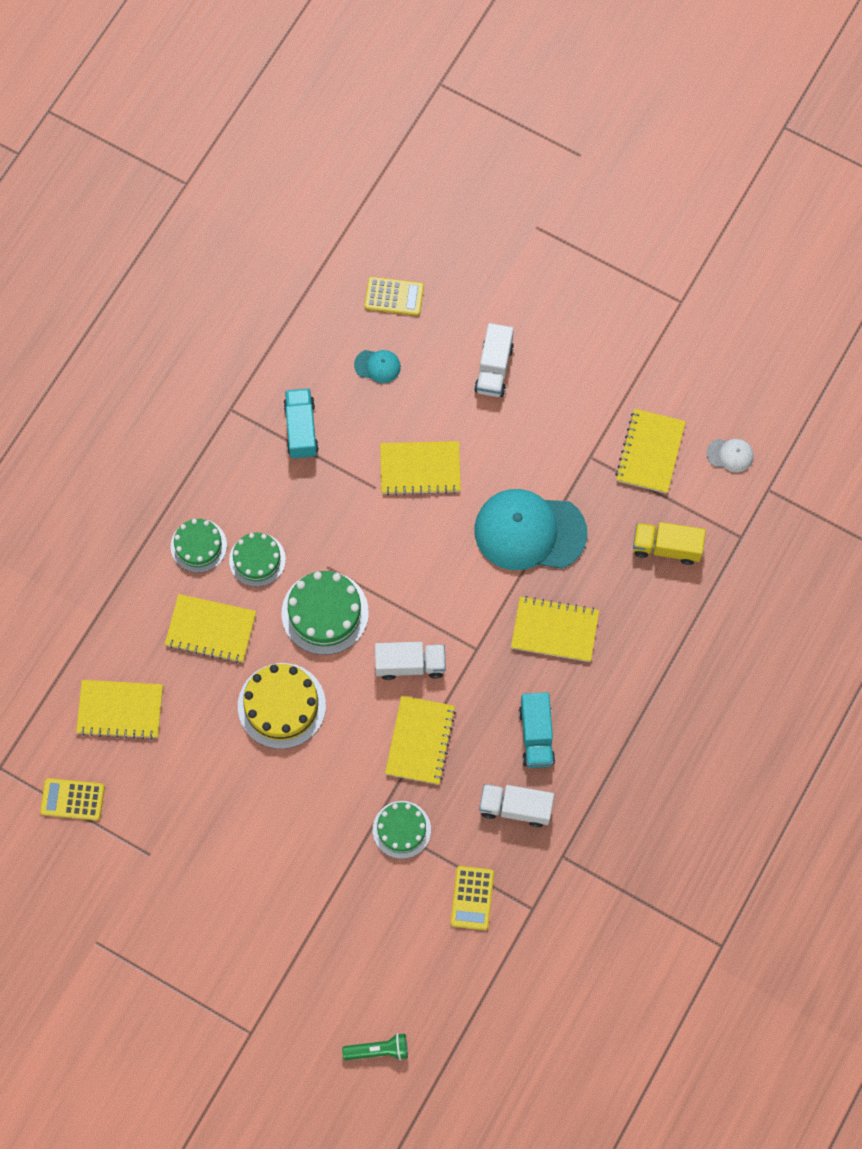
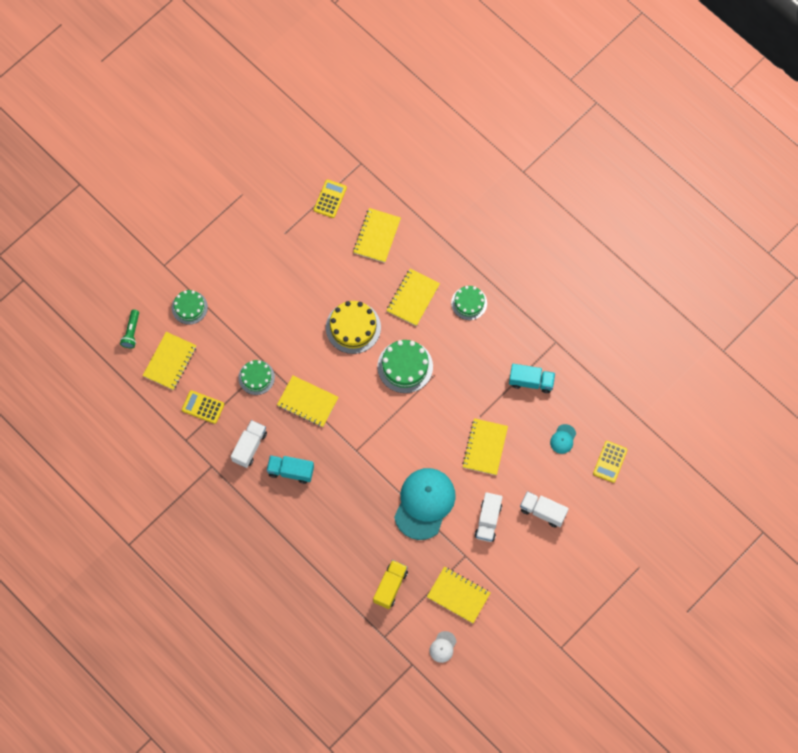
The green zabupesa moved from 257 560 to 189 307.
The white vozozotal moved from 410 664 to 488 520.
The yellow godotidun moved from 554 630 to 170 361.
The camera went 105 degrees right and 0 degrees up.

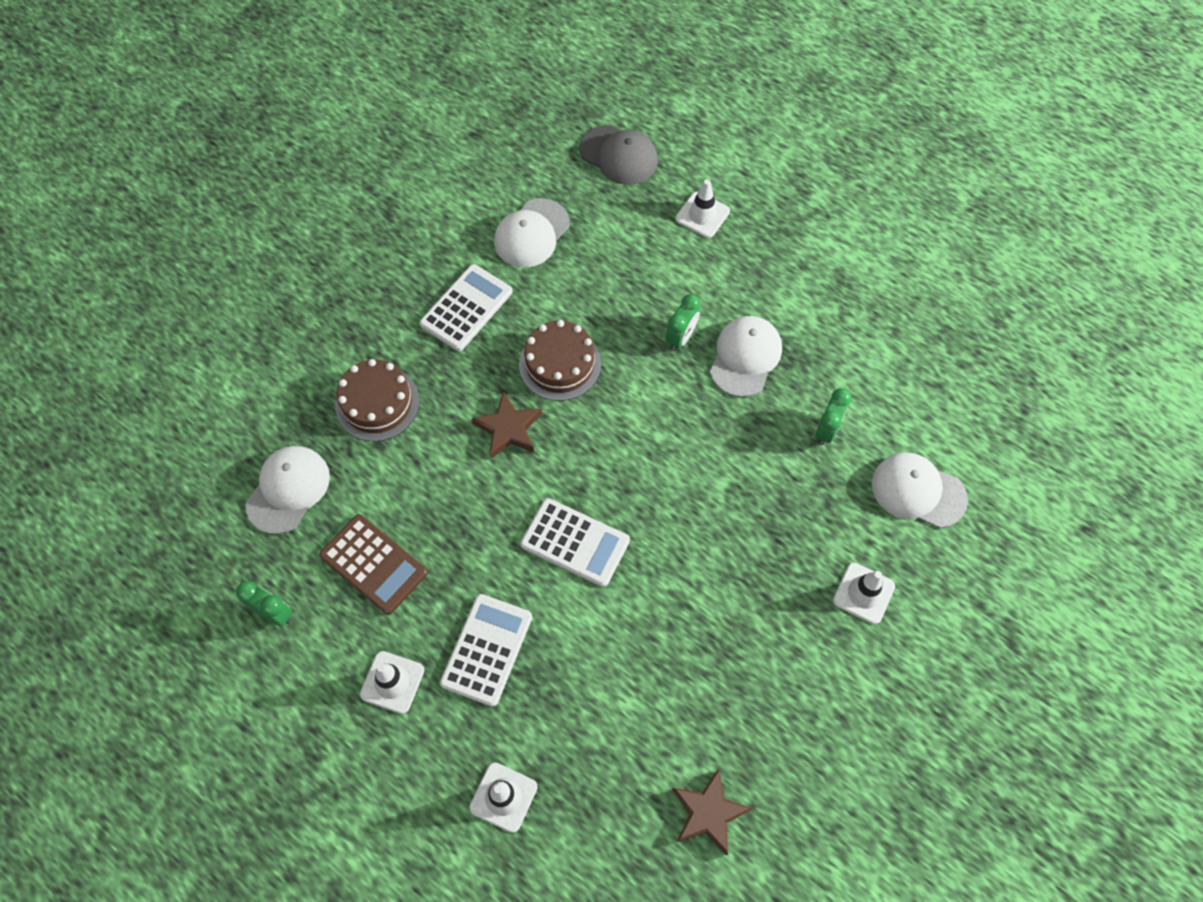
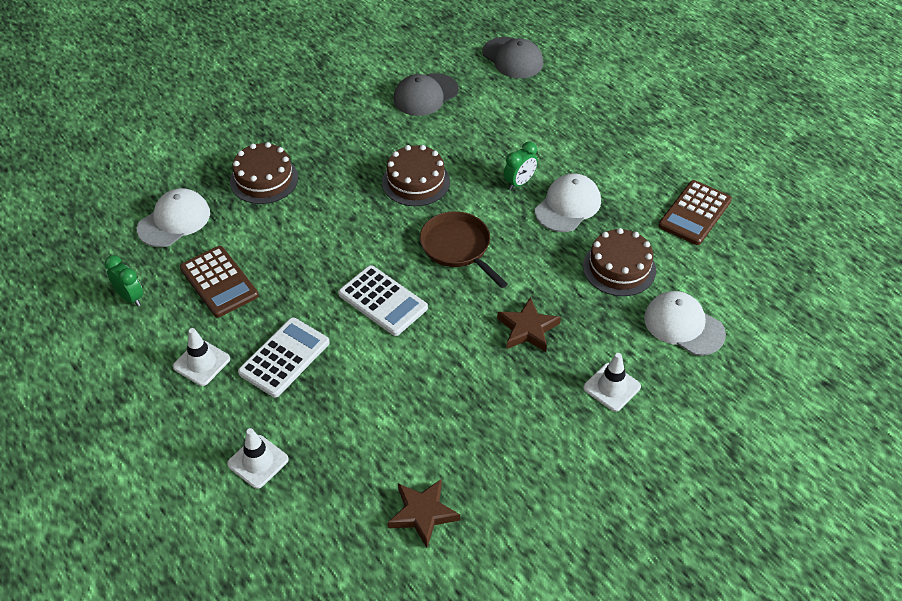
The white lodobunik at 466 308 disappeared.
The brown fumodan moved from 508 429 to 527 329.
The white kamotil at 531 233 became the grey kamotil at 425 95.
The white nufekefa at 702 215 disappeared.
The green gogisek at 827 430 was replaced by the brown zabupesa at 619 268.
The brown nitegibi at 458 248 appeared.
The brown lodobunik at 695 213 appeared.
The camera went 15 degrees right and 15 degrees down.

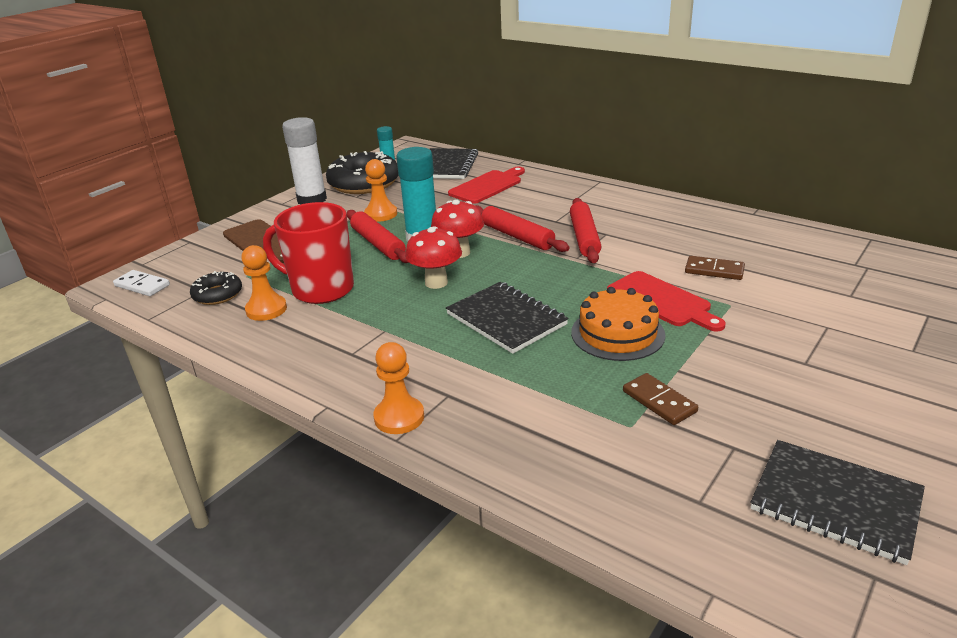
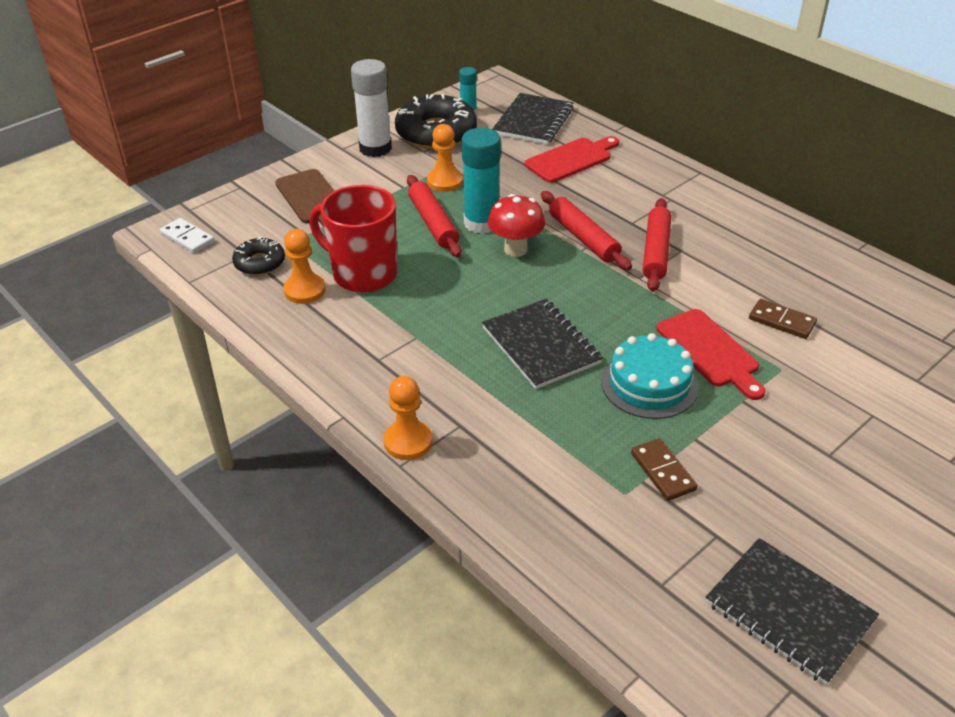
The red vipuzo at 436 282 disappeared.
The orange zabupesa at 617 333 became the turquoise zabupesa at 649 384.
The camera went 10 degrees right and 10 degrees up.

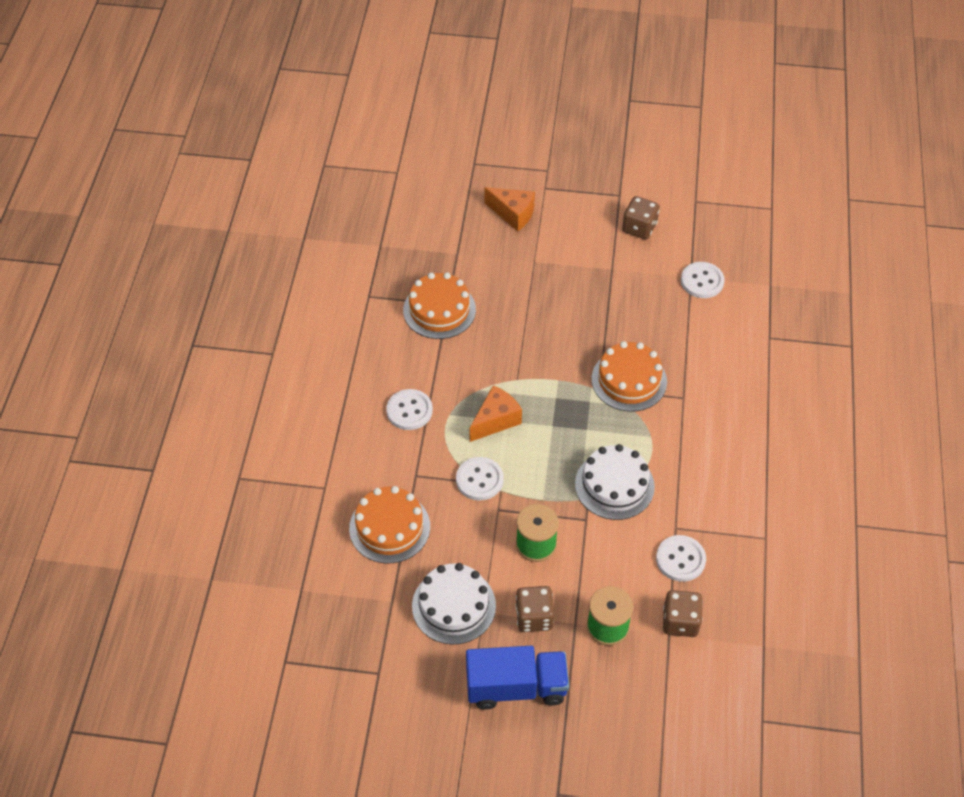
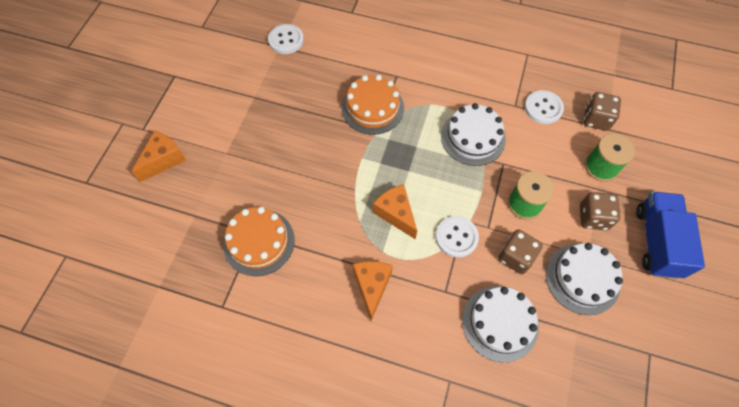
The orange zabupesa at 389 527 became the white zabupesa at 500 323.
The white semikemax at 409 411 was replaced by the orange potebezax at 372 286.
The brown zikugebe moved from 639 228 to 515 257.
The camera went 80 degrees left and 10 degrees up.

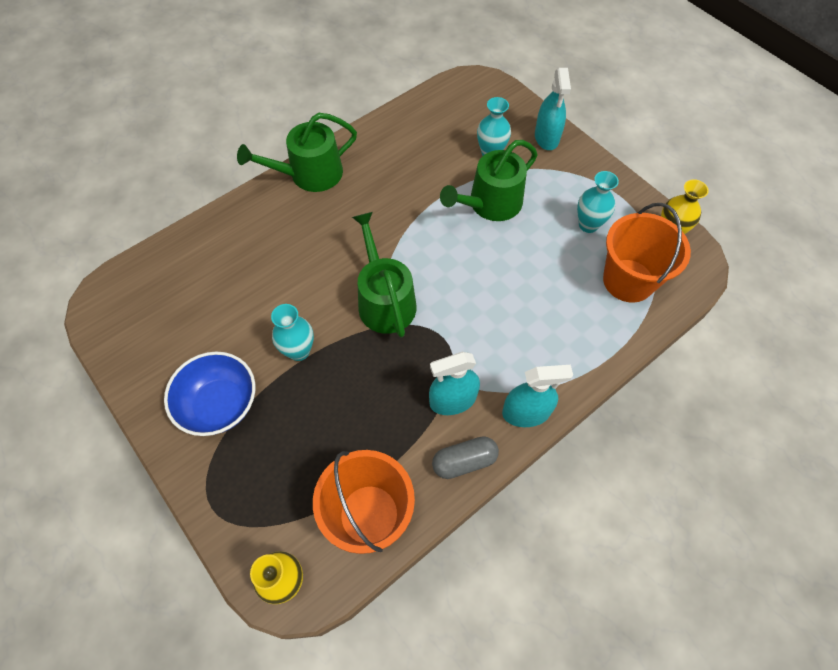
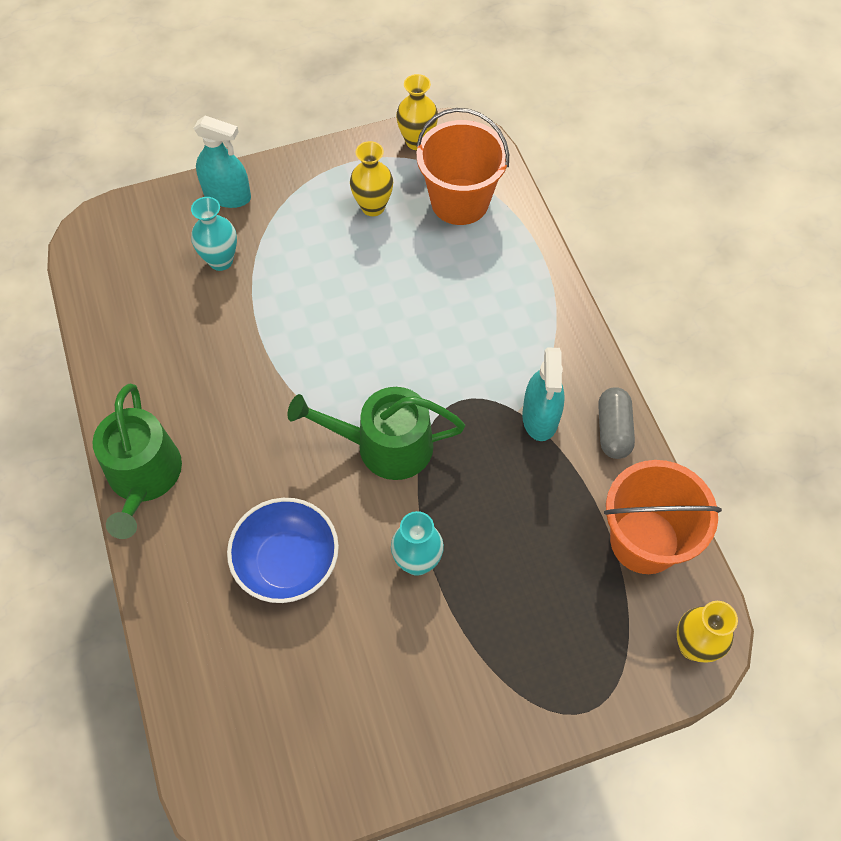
The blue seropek moved from 219 404 to 287 562.
The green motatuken at 490 204 disappeared.
The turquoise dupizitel at 526 412 disappeared.
The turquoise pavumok at 588 225 became the yellow pavumok at 373 207.
The camera went 70 degrees left and 0 degrees up.

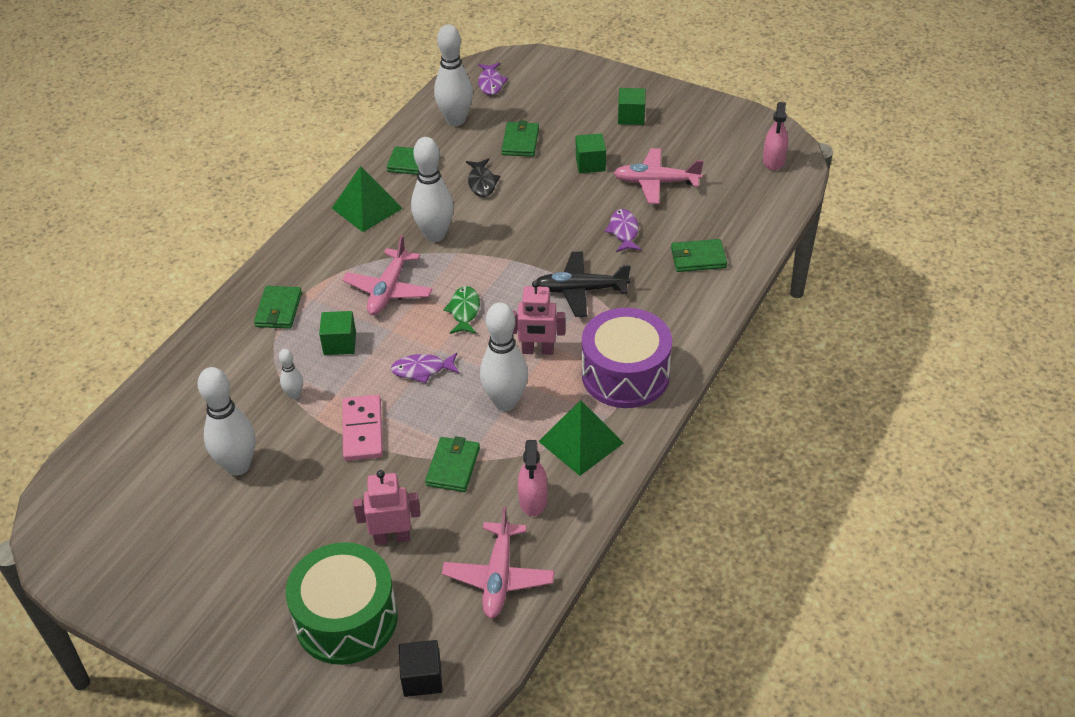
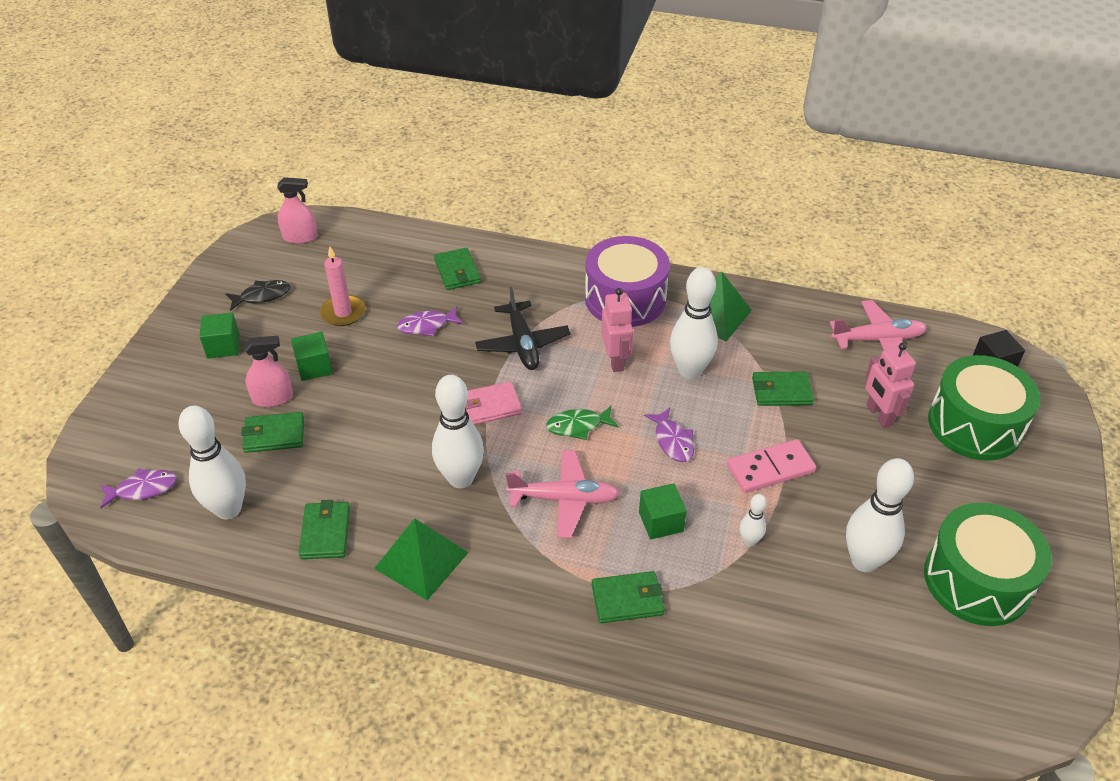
The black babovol moved from 482 183 to 262 296.
The pink dupizitel moved from 533 500 to 272 398.
The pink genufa at 656 182 was replaced by the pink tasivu at 343 313.
The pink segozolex at 490 406 appeared.
The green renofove at 977 580 appeared.
The camera went 105 degrees left and 0 degrees up.

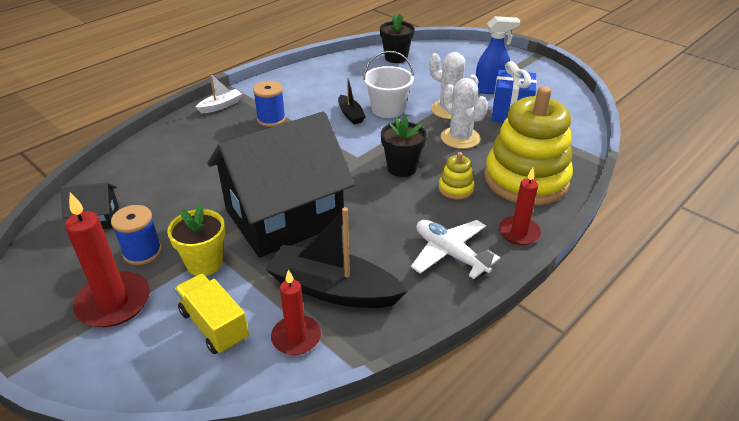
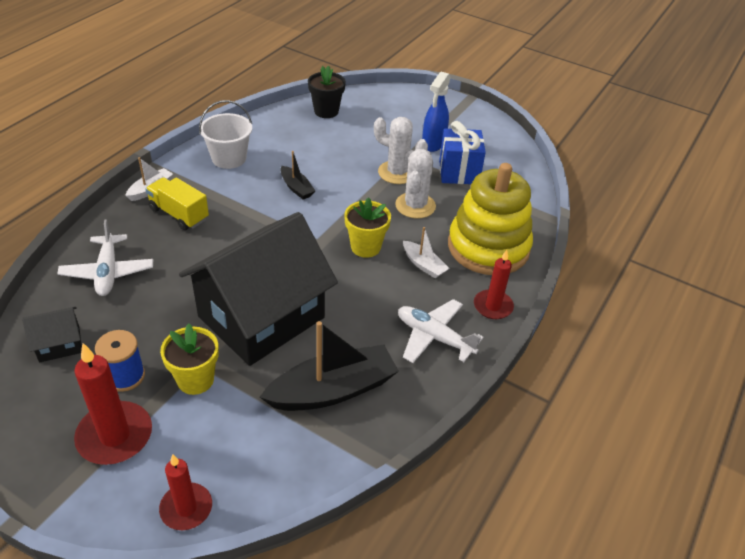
The yellow vozozotal moved from 214 325 to 179 214.
The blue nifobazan at 271 119 disappeared.
The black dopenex at 333 289 turned 150 degrees clockwise.
The red tasivu moved from 296 337 to 186 508.
The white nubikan moved from 388 109 to 229 158.
The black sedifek at 402 168 became the yellow sedifek at 365 247.
The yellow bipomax at 456 188 was replaced by the white dopenex at 424 265.
The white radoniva at 460 138 turned 60 degrees clockwise.
The blue dupizitel at 490 89 turned 135 degrees clockwise.
The white genufa at 108 272 appeared.
The camera went 15 degrees left and 5 degrees up.

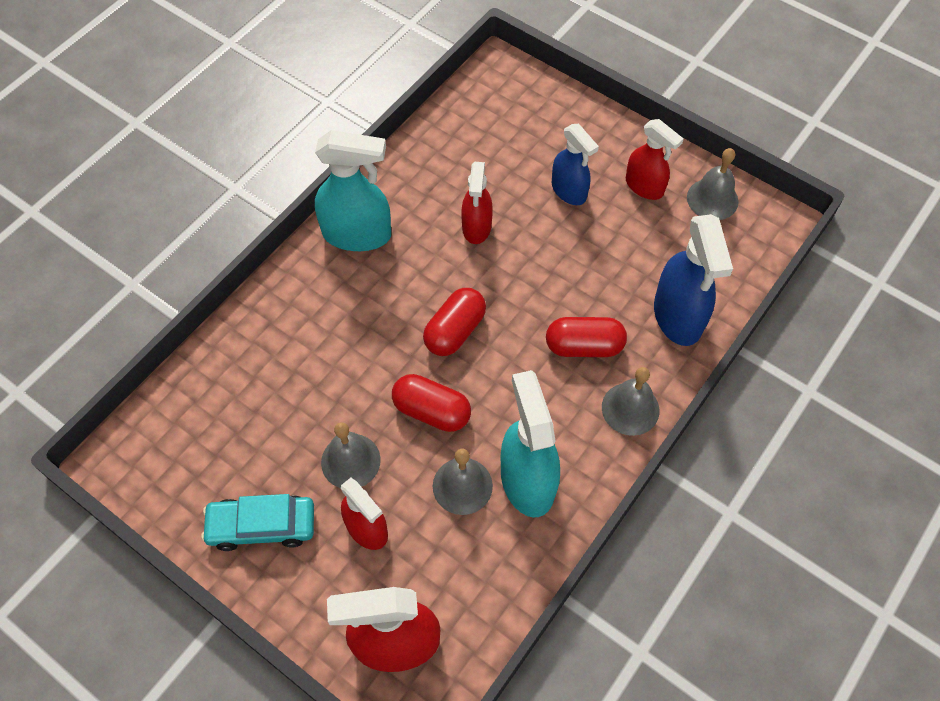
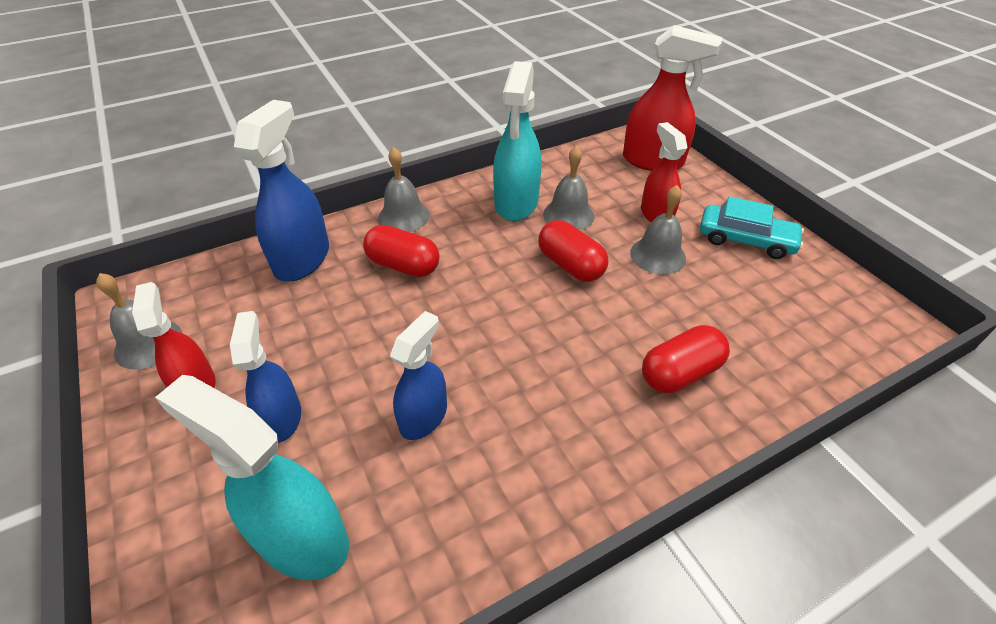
The turquoise dupizitel moved from 357 234 to 301 538.
The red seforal moved from 455 331 to 680 373.
The red dupizitel at 476 227 became the blue dupizitel at 424 416.
The camera went 155 degrees left and 15 degrees down.

